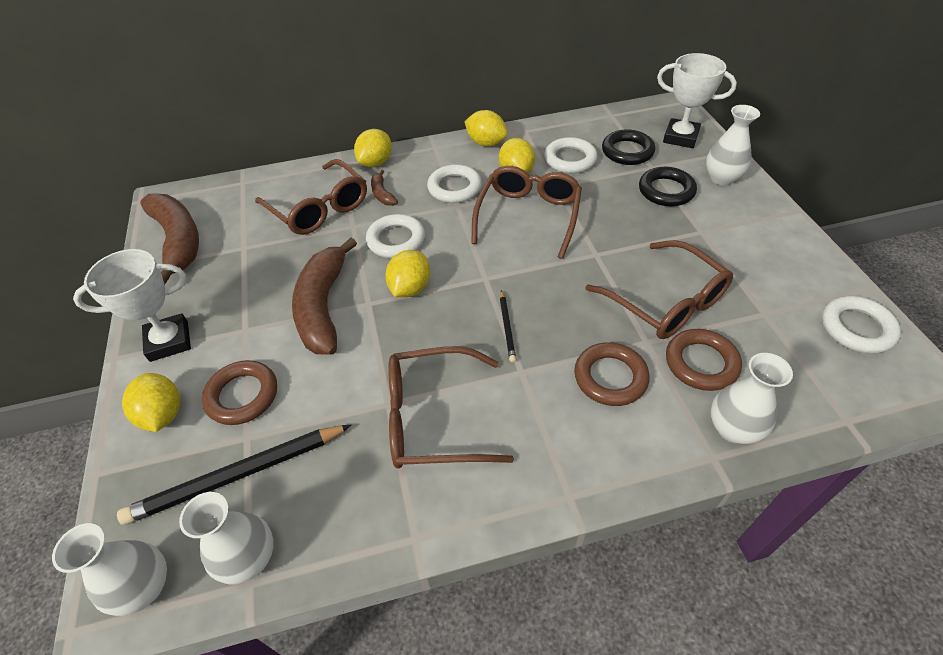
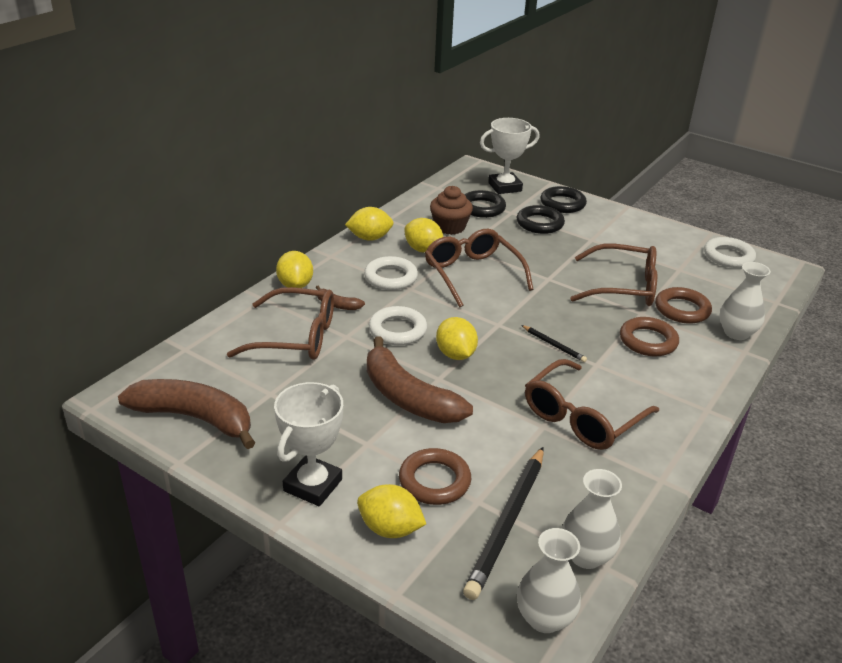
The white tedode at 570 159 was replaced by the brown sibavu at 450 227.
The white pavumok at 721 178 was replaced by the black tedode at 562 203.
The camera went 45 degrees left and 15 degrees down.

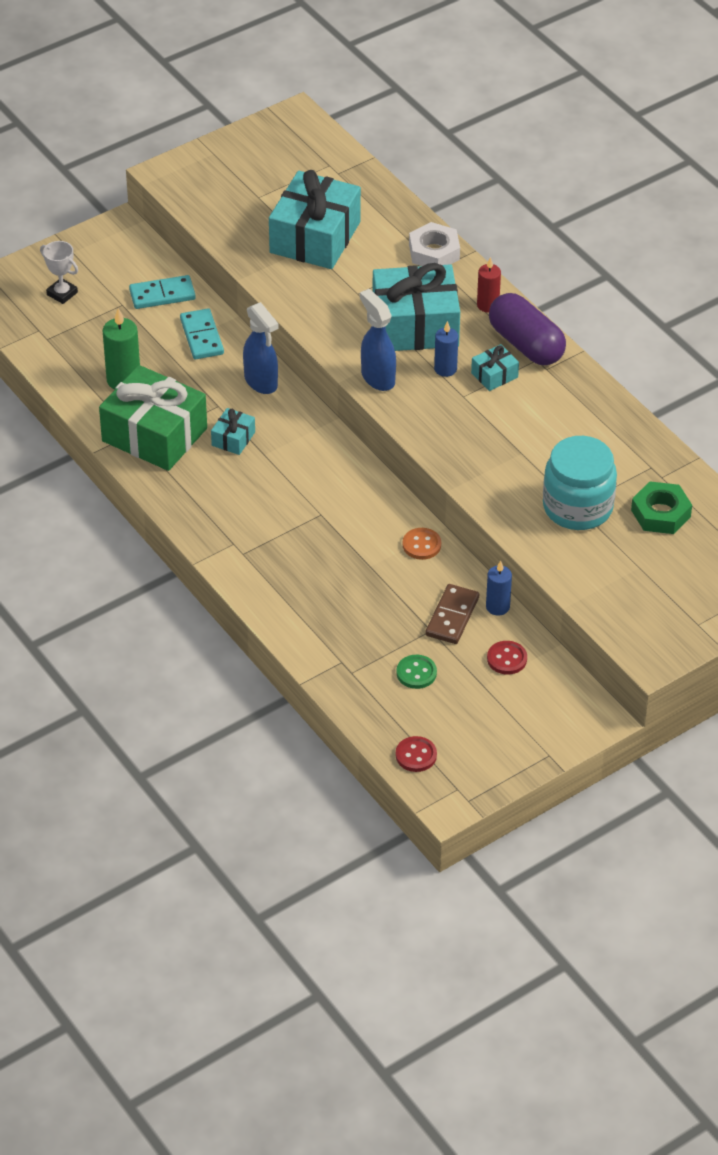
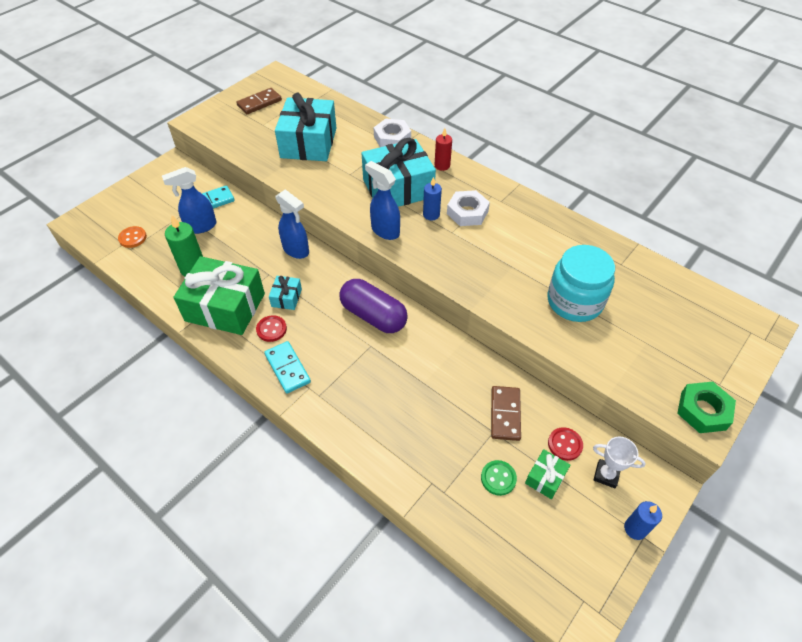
The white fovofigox moved from 62 293 to 606 475.
The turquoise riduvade moved from 202 336 to 287 368.
The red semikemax moved from 416 755 to 271 329.
The orange semikemax moved from 421 545 to 132 238.
The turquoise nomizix at 494 375 was replaced by the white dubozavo at 467 212.
The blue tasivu moved from 497 607 to 635 529.
The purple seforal moved from 526 344 to 373 316.
The green dubozavo moved from 660 513 to 703 411.
The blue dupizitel at 201 227 appeared.
The brown riduvade at 259 103 appeared.
The green nomizix at 545 478 appeared.
The camera went 15 degrees left and 5 degrees up.

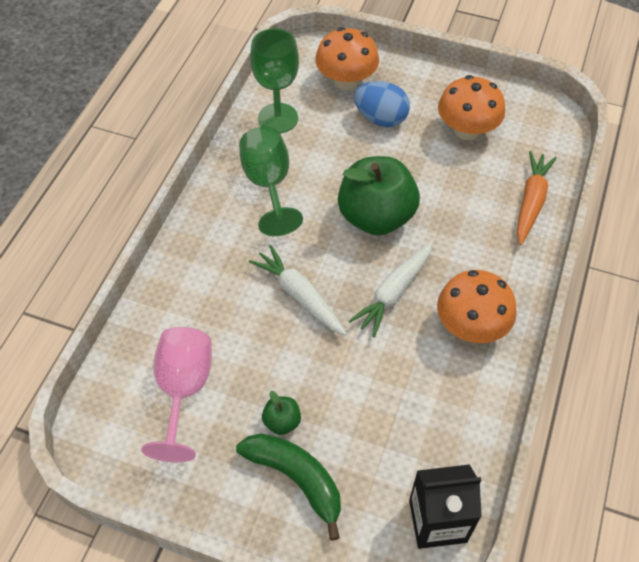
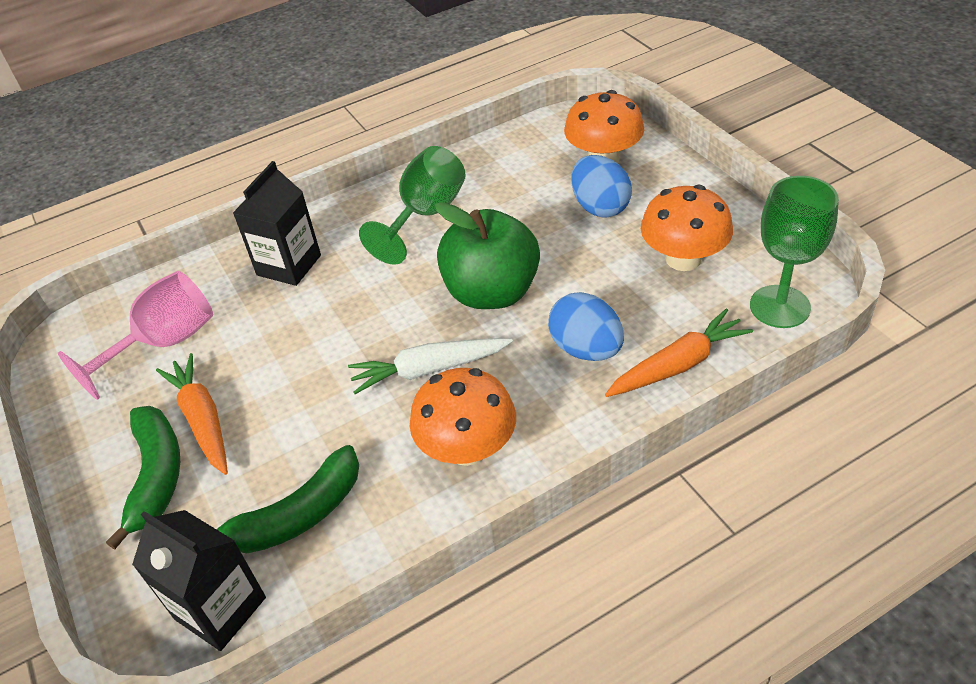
The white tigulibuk at 299 295 disappeared.
The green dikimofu moved from 278 118 to 779 306.
The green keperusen at 282 422 was replaced by the orange tigulibuk at 203 420.
The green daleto at 297 516 appeared.
The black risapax at 289 265 appeared.
The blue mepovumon at 586 349 appeared.
The camera went 45 degrees right and 10 degrees down.

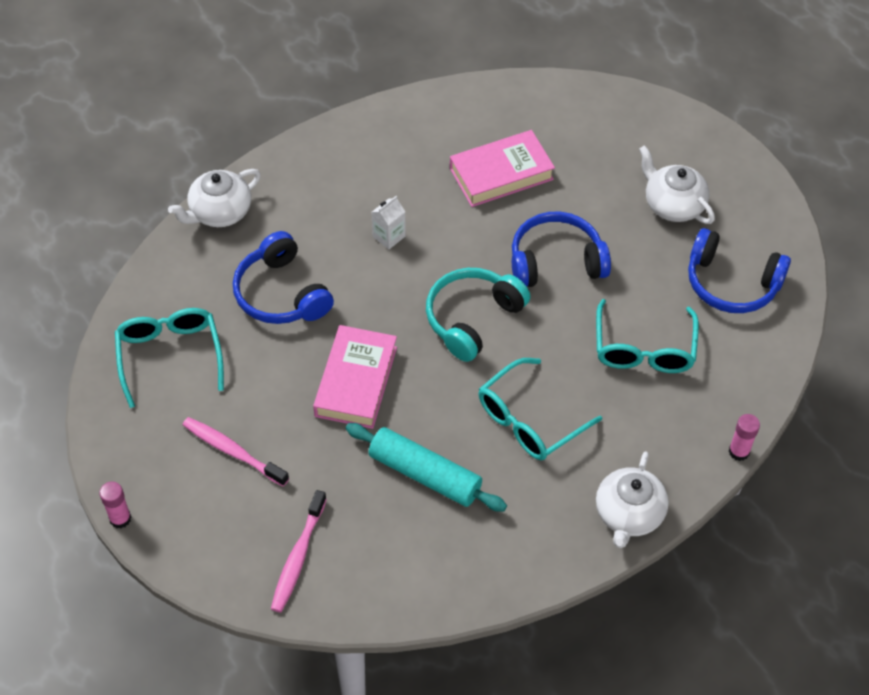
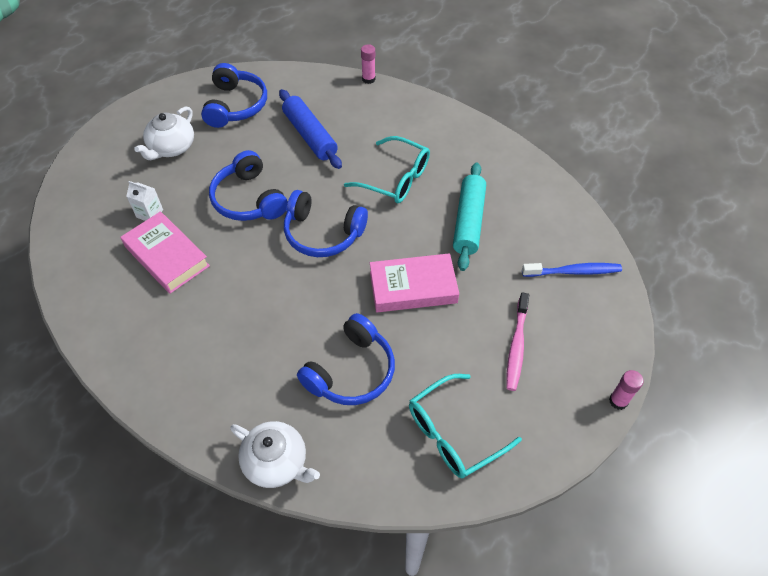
The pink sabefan at 298 557 became the blue sabefan at 573 271.
The white risapax moved from 389 236 to 149 213.
The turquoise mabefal at 472 318 became the blue mabefal at 322 233.
The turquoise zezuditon at 644 349 was replaced by the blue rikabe at 310 135.
The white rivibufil at 628 514 disappeared.
The camera went 110 degrees left and 0 degrees up.

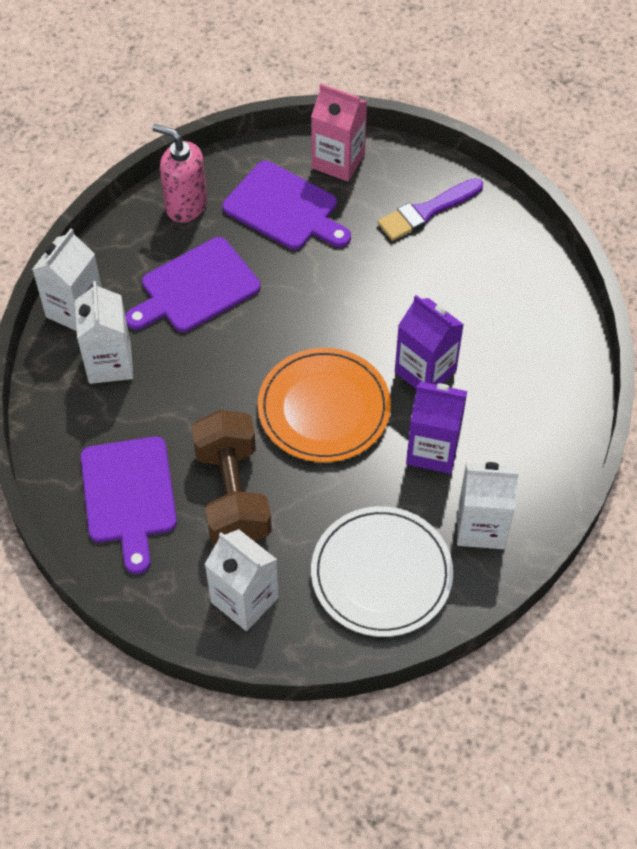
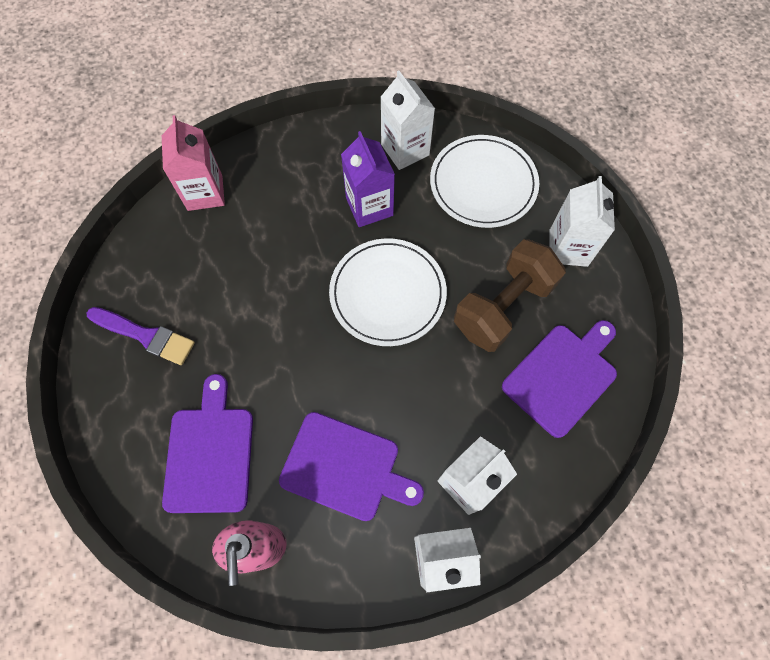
The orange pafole at 324 408 became the white pafole at 387 293.
The pink risapax moved from 338 161 to 205 193.
The purple risapax at 425 371 disappeared.
The camera went 125 degrees left and 10 degrees up.

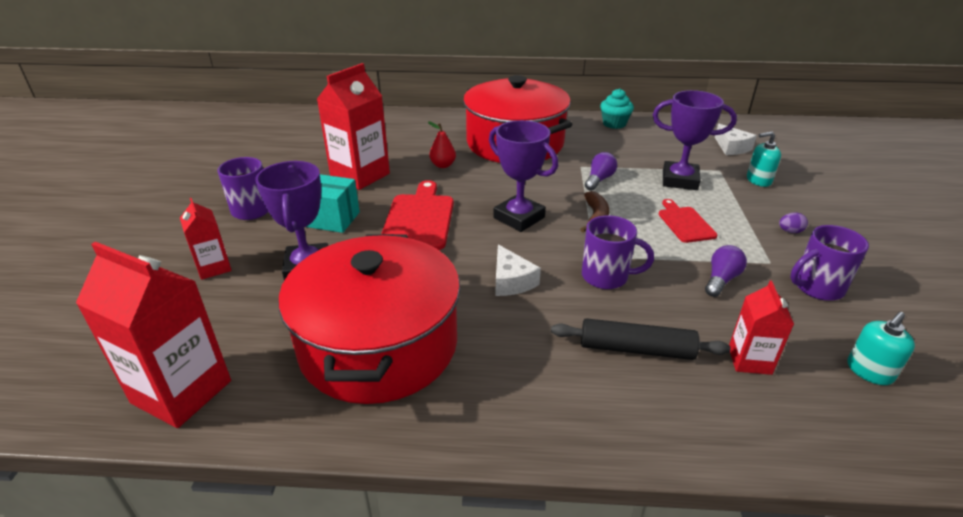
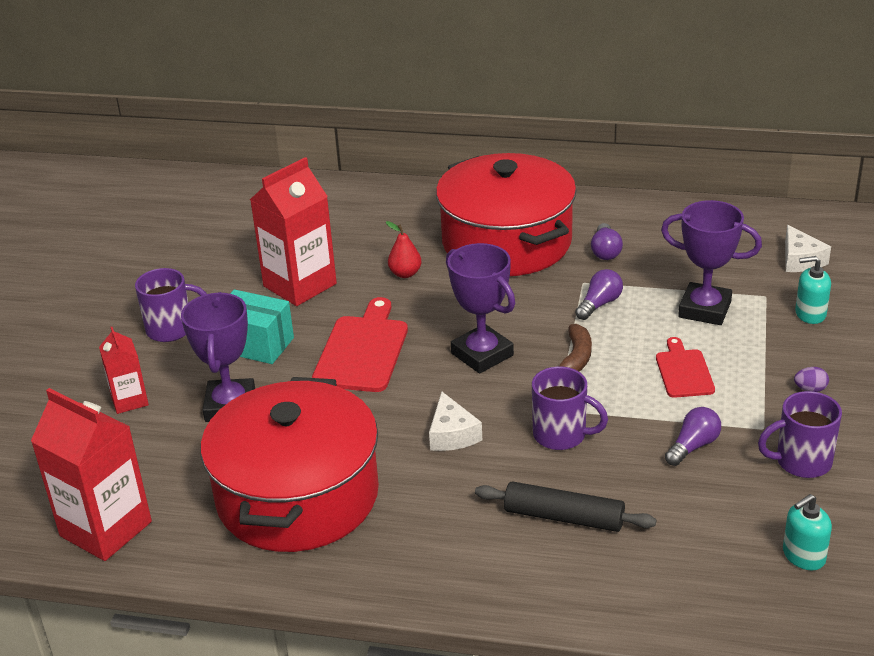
The turquoise sibavu at 614 124 disappeared.
The red risapax at 749 360 disappeared.
The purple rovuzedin at 605 251 appeared.
The camera went 10 degrees right and 0 degrees up.

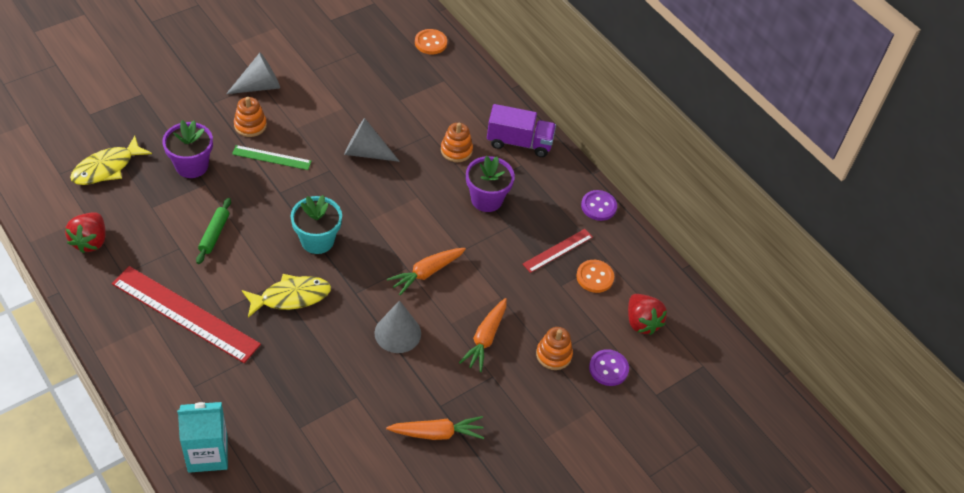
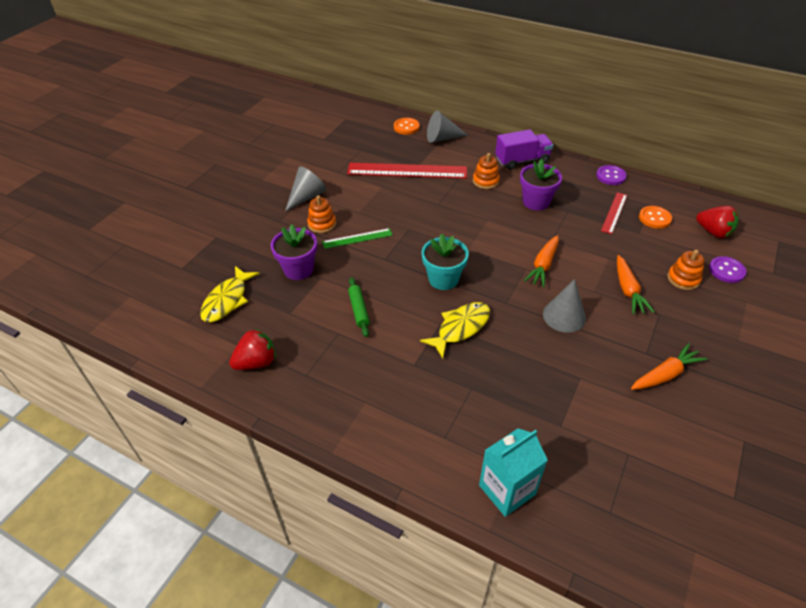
The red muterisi at 90 241 turned 105 degrees counterclockwise.
The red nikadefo moved from 185 314 to 407 170.
The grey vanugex moved from 365 152 to 442 138.
The camera went 20 degrees left and 5 degrees down.

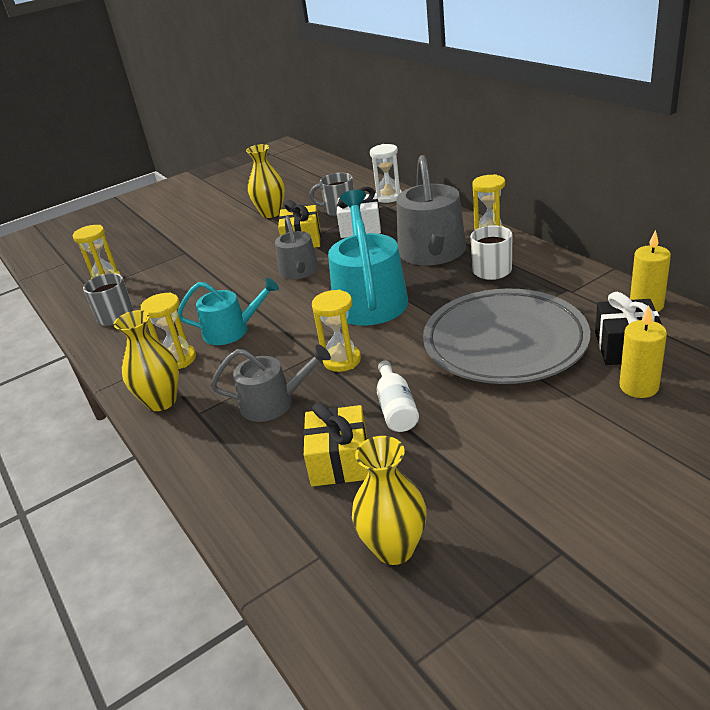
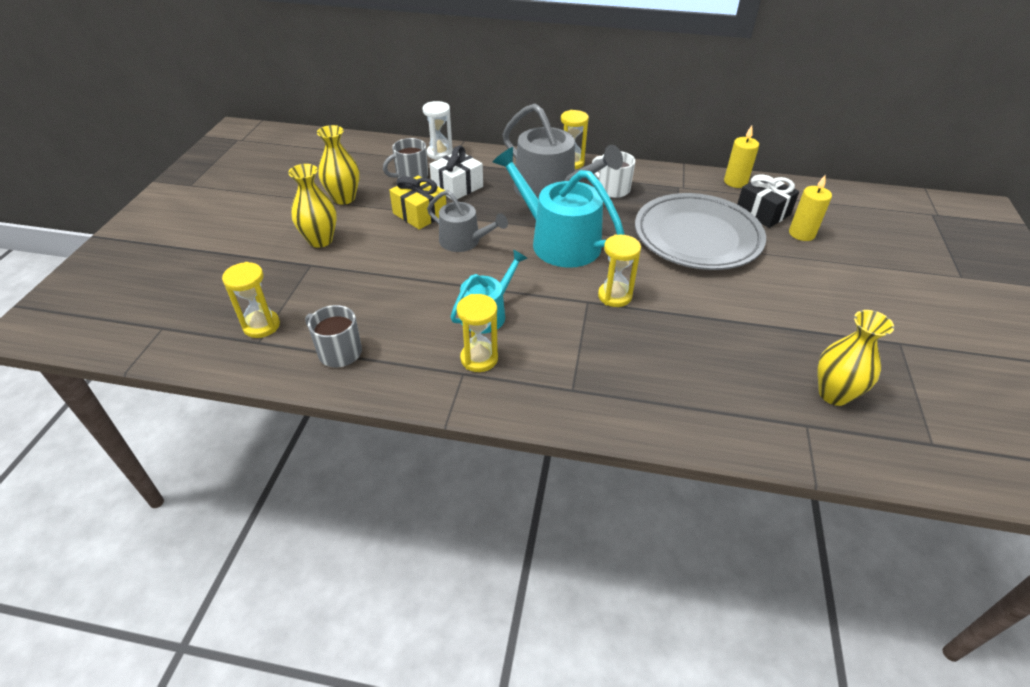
The yellow pavumok moved from 161 401 to 320 240.
The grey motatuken at 273 403 disappeared.
The yellow nomizix at 339 460 disappeared.
The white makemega at 396 408 disappeared.
The camera went 50 degrees left and 10 degrees up.

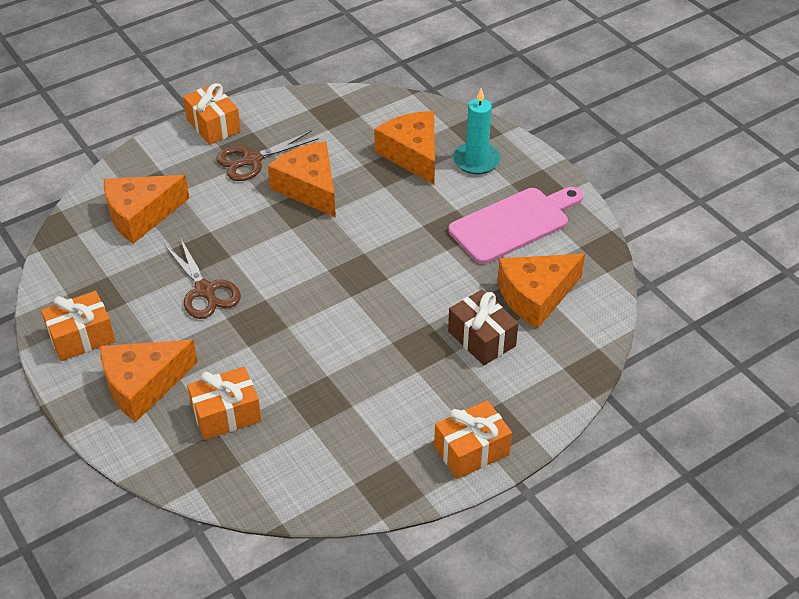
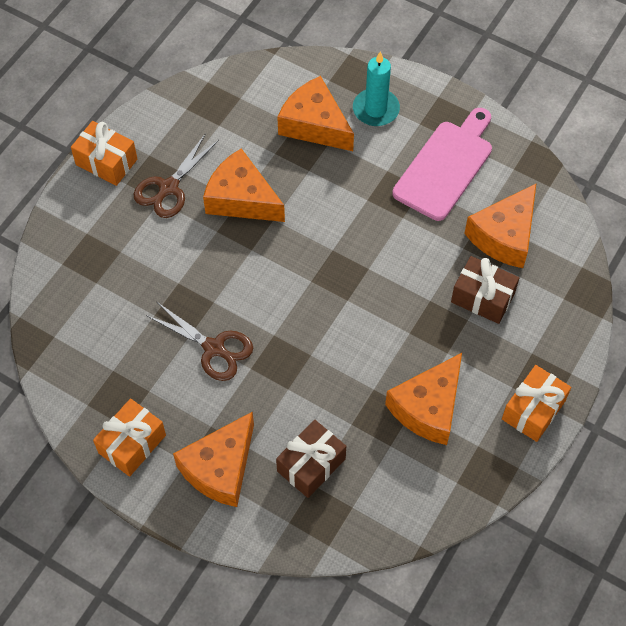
The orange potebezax moved from 141 215 to 428 407.
The orange nomizix at 226 414 became the brown nomizix at 311 465.
The camera went 25 degrees left and 15 degrees up.

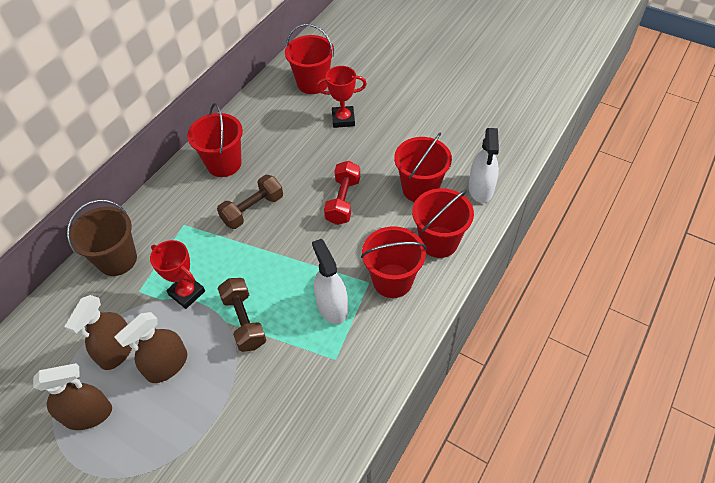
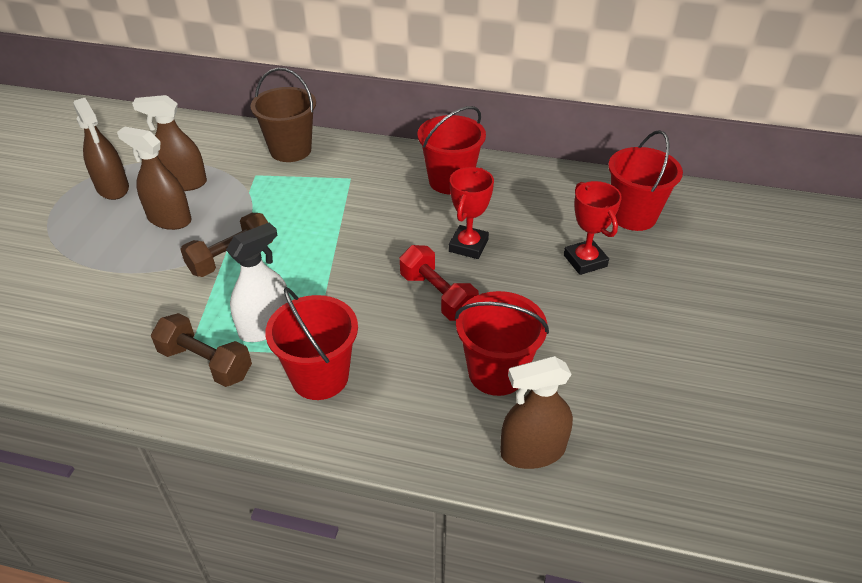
The red fovofigox moved from 187 293 to 468 246.
The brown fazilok moved from 253 210 to 206 363.
The red fazilok at 343 201 turned 60 degrees clockwise.
The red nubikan at 438 242 disappeared.
The white dupizitel at 481 189 became the brown dupizitel at 532 451.
The camera went 70 degrees right and 10 degrees down.

